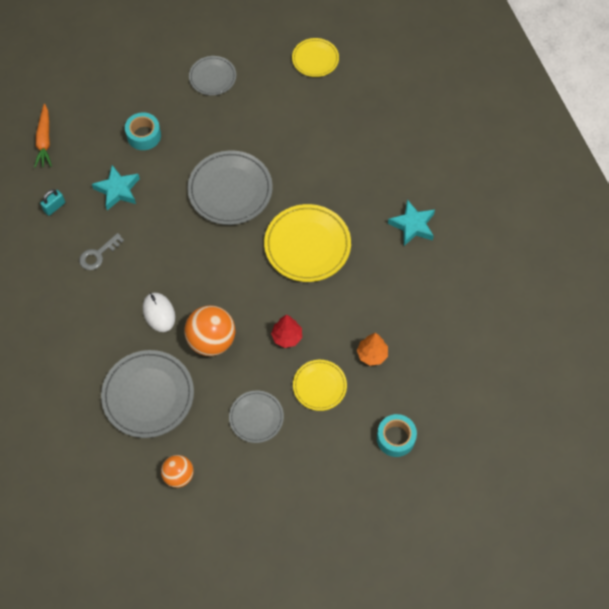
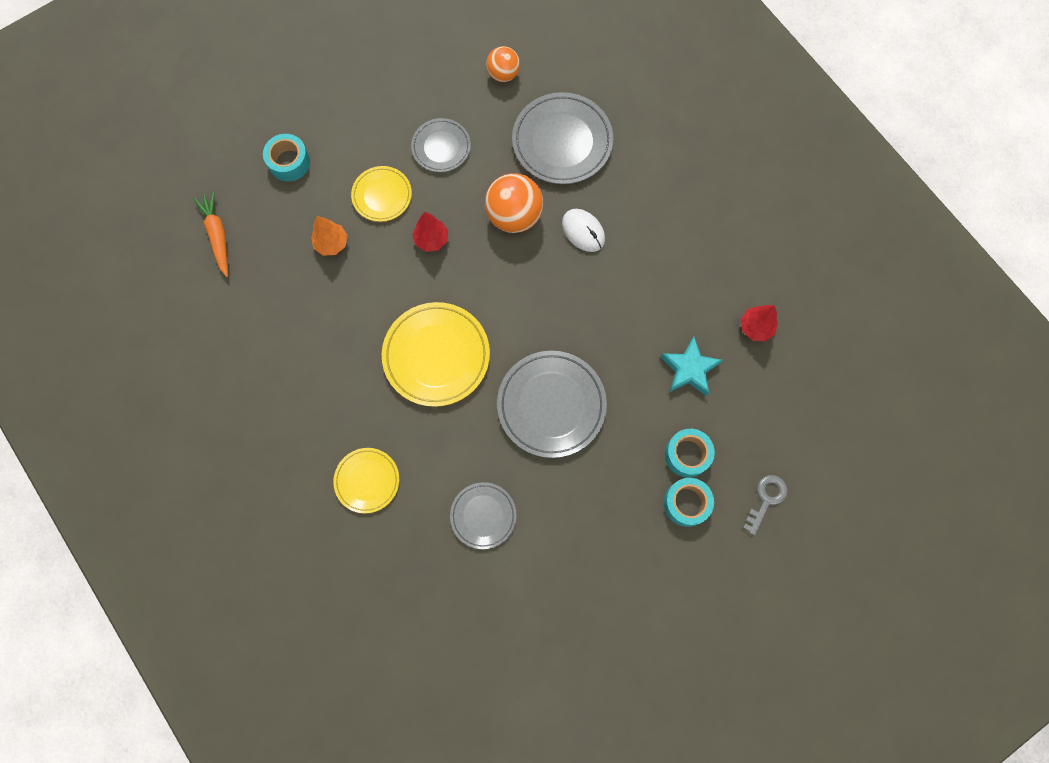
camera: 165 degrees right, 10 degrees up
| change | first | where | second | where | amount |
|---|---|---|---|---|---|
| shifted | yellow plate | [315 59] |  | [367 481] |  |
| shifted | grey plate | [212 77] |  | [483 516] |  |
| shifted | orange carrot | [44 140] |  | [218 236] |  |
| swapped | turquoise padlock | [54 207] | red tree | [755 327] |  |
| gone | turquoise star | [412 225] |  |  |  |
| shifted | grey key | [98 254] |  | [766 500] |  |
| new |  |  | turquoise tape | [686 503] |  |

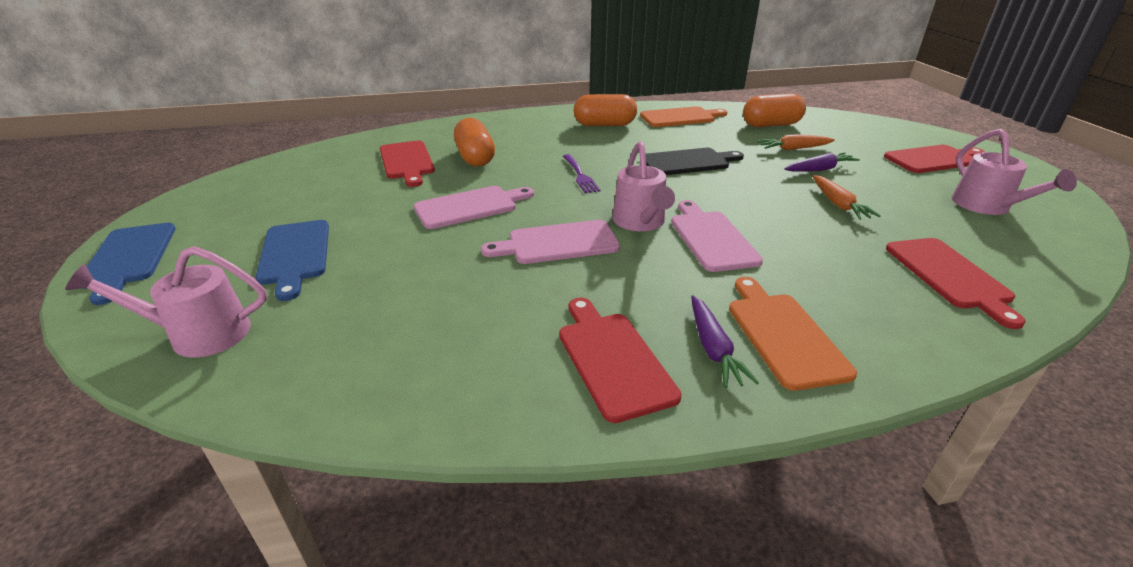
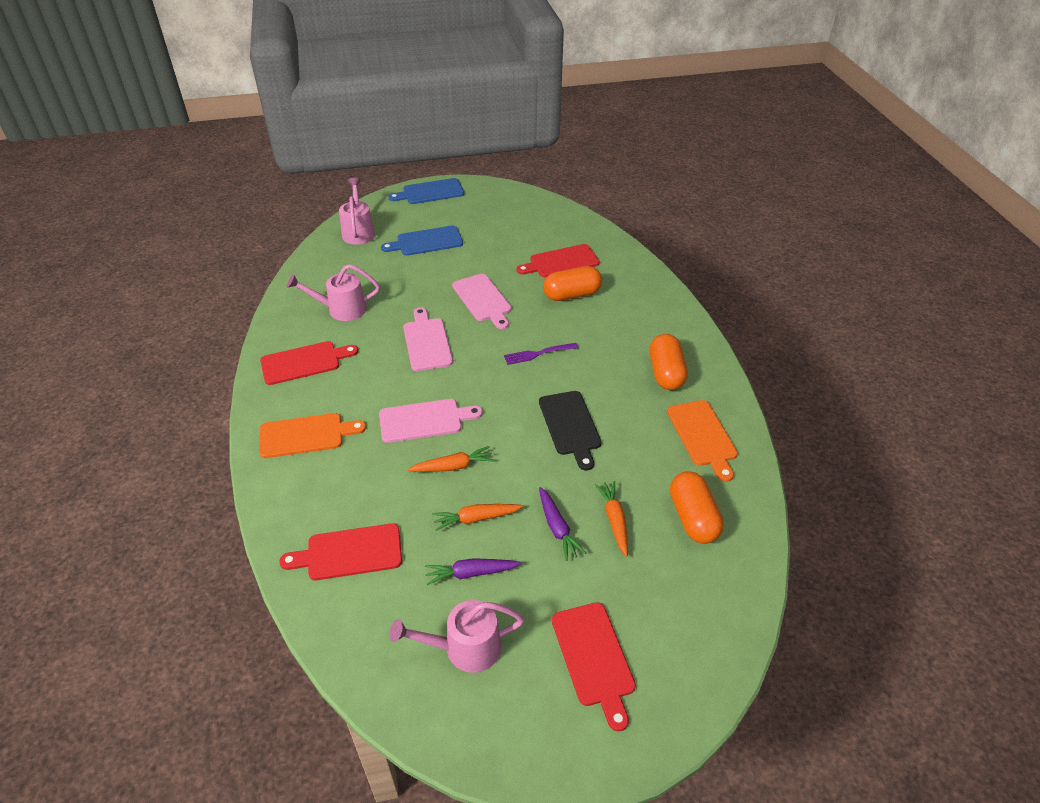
camera: 90 degrees right, 10 degrees up
| change | first | where | second | where | amount |
|---|---|---|---|---|---|
| shifted | pink watering can | [641 223] |  | [341 309] |  |
| shifted | purple carrot | [713 348] |  | [471 573] |  |
| new |  |  | orange carrot | [453 466] |  |

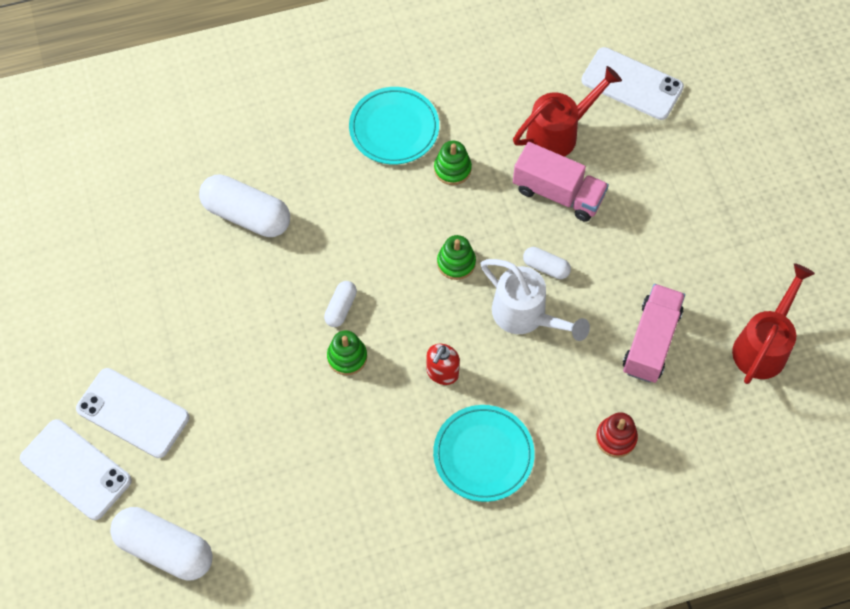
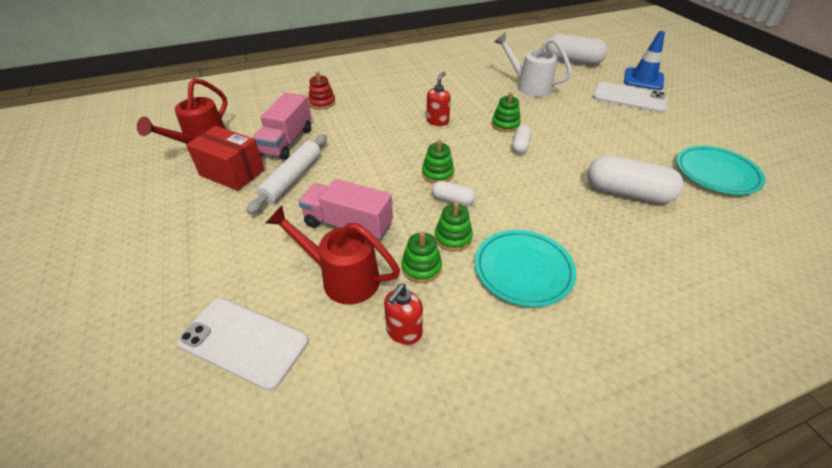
camera: 175 degrees right, 20 degrees down
| change | first | where | second | where | amount |
|---|---|---|---|---|---|
| rotated | red watering can | [558 133] |  | [342 278] | 60 degrees clockwise |
| shifted | white capsule | [546 267] |  | [452 200] |  |
| shifted | white watering can | [525 315] |  | [529 86] |  |
| shifted | turquoise plate | [483 455] |  | [716 173] |  |
| swapped | white phone | [76 469] | blue traffic cone | [643 79] |  |
| new |  |  | red box | [232 173] |  |
| new |  |  | white rolling pin | [292 178] |  |
| new |  |  | green stacking toy | [421 267] |  |
| new |  |  | red soap dispenser | [403 332] |  |

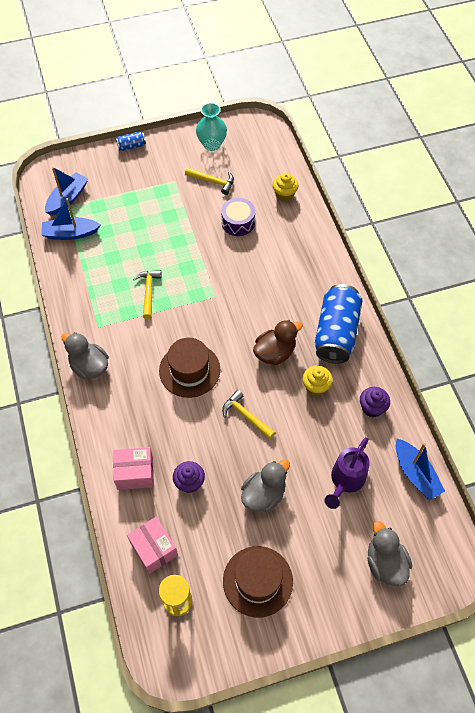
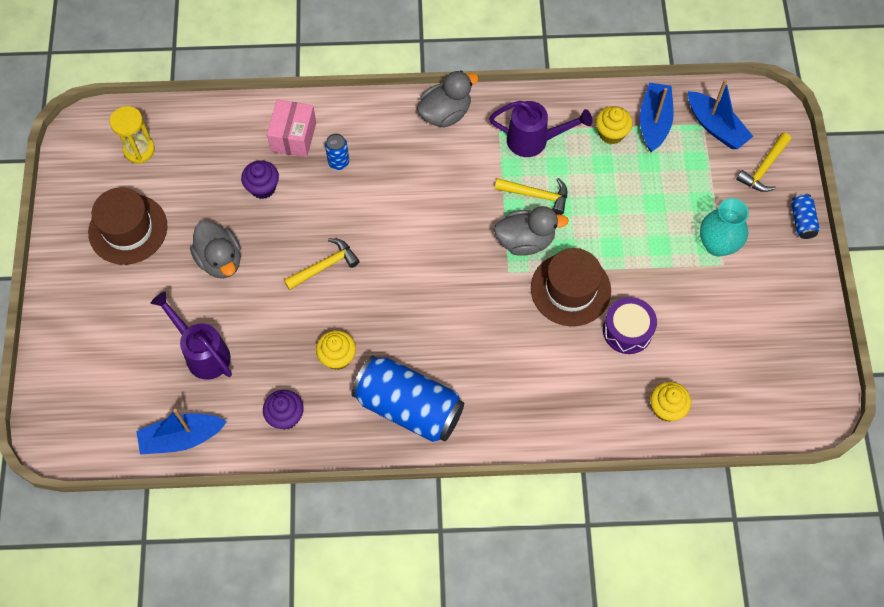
camera: 105 degrees right, 5 degrees up
| change | first | where | second | where | amount |
|---|---|---|---|---|---|
| shifted | turquoise vase | [212 144] |  | [717 244] |  |
| shifted | yellow hammer | [213 182] |  | [764 168] |  |
| gone | brown duck | [275 352] |  |  |  |
| shifted | brown hat | [189 370] |  | [570 289] |  |
| gone | pink box | [154 549] |  |  |  |
| shifted | grey duck | [385 563] |  | [525 241] |  |
| new |  |  | purple watering can | [534 140] |  |
| new |  |  | yellow cupcake | [611 133] |  |
| new |  |  | blue can | [338 162] |  |

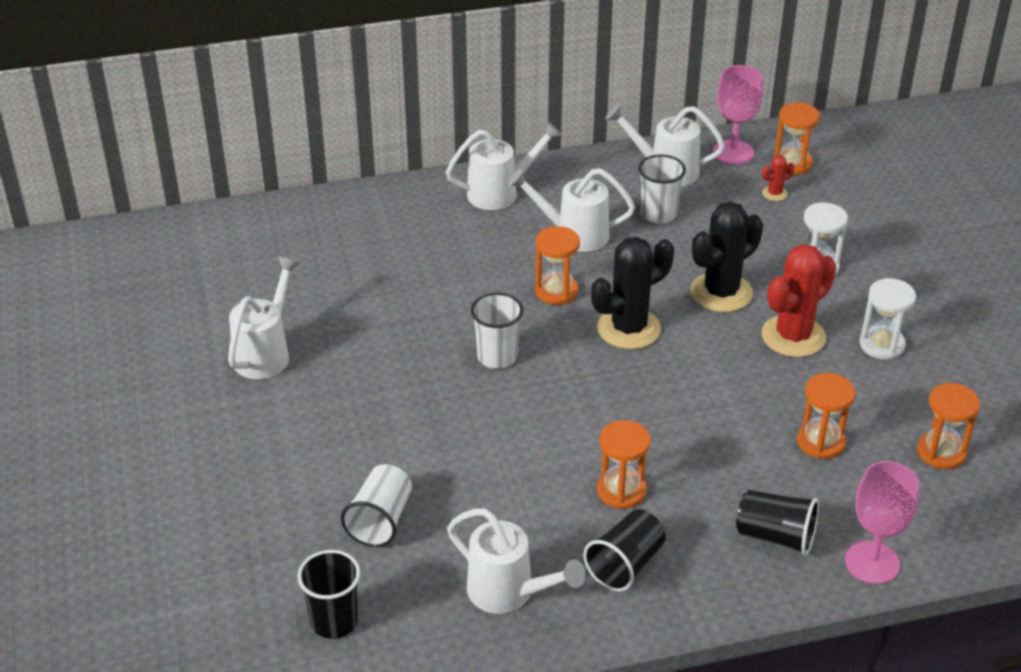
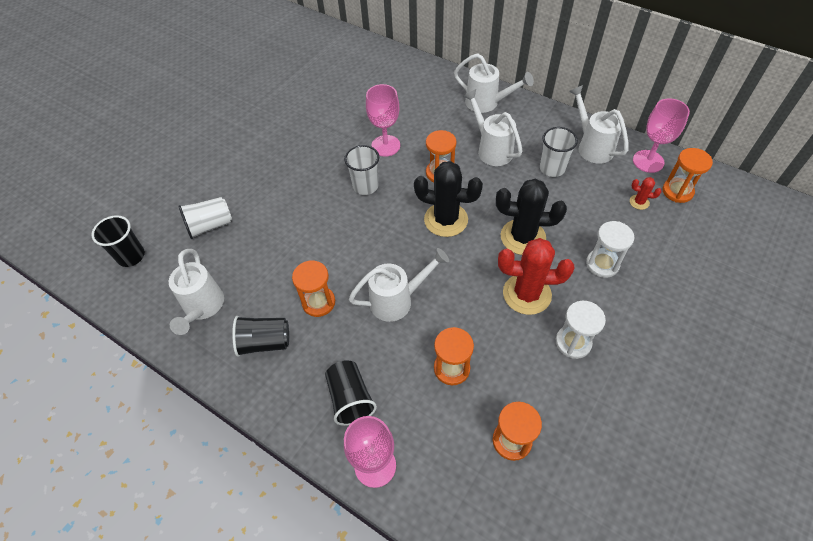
camera: 50 degrees right, 15 degrees up
| change | first | where | second | where | amount |
|---|---|---|---|---|---|
| shifted | white watering can | [265 353] |  | [397 300] |  |
| new |  |  | pink goblet | [385 146] |  |

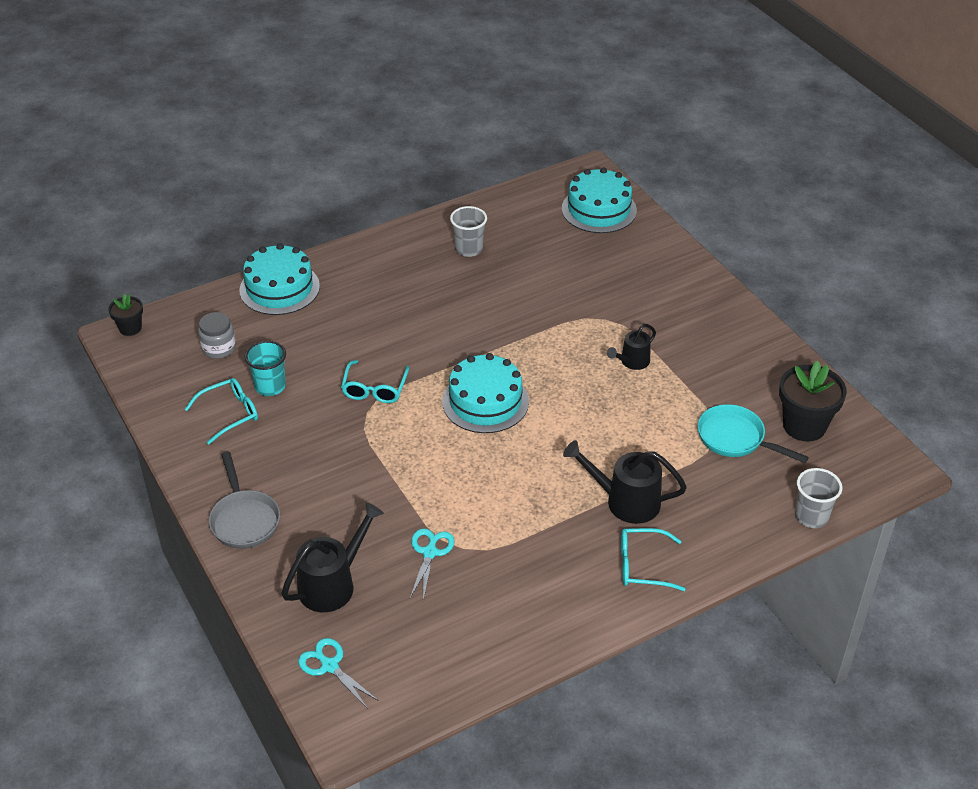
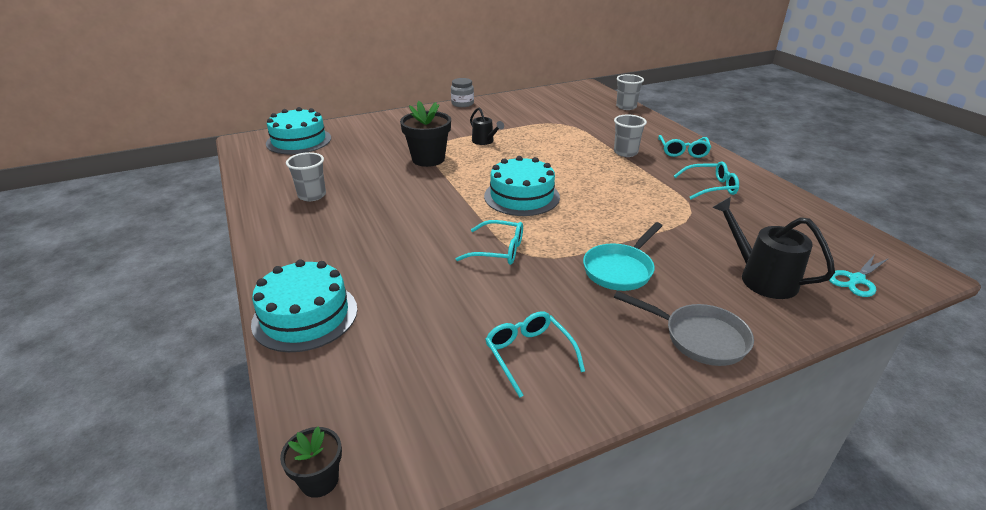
camera: 85 degrees left, 10 degrees down
| change | first | where | second | where | amount |
|---|---|---|---|---|---|
| shifted | grey jar | [219 348] |  | [462 104] |  |
| gone | turquoise cup | [270 386] |  |  |  |
| shifted | black flower pot | [804 426] |  | [428 159] |  |
| shifted | turquoise pan | [735 439] |  | [620 269] |  |
| swapped | black watering can | [625 501] | grey cup | [625 152] |  |
| rotated | grey pan | [244 519] |  | [699 338] | 45 degrees clockwise |
| gone | turquoise scissors | [430 553] |  |  |  |
| new |  |  | turquoise glasses | [710 187] |  |

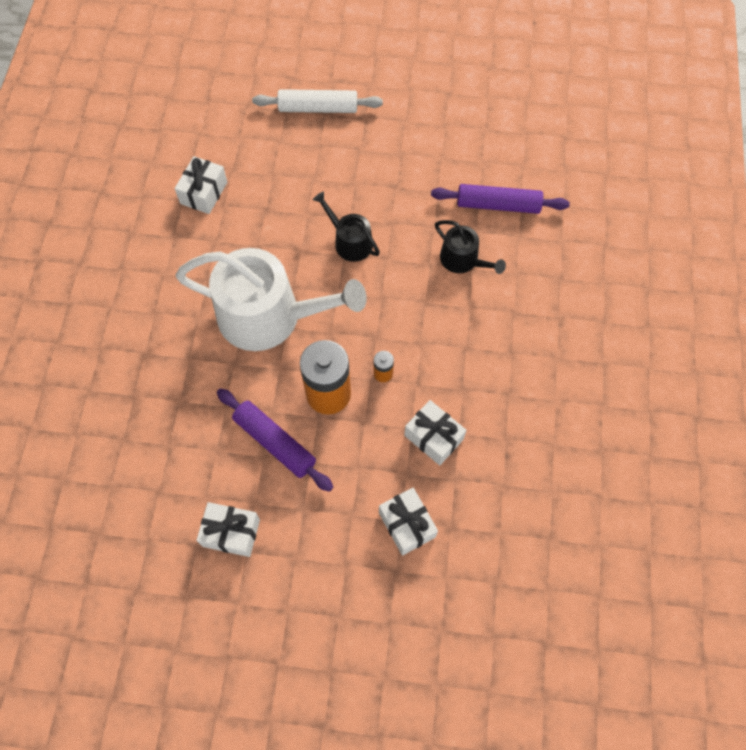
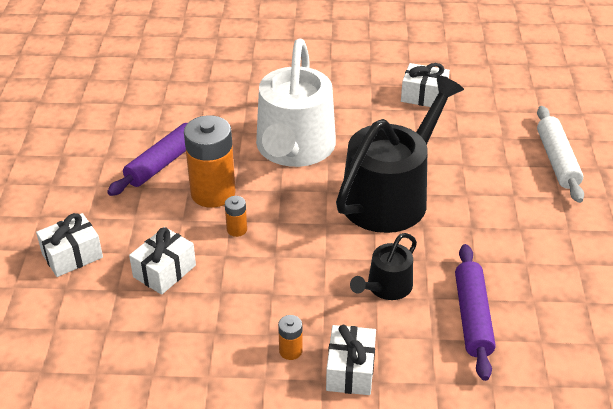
camera: 85 degrees right, 25 degrees down
| change | first | where | second | where | amount |
|---|---|---|---|---|---|
| scaled | black watering can | [349 241] |  | [390 195] | x2.08 |
| shifted | white gift | [231 533] |  | [350 370] |  |
| new |  |  | orange battery | [290 351] |  |

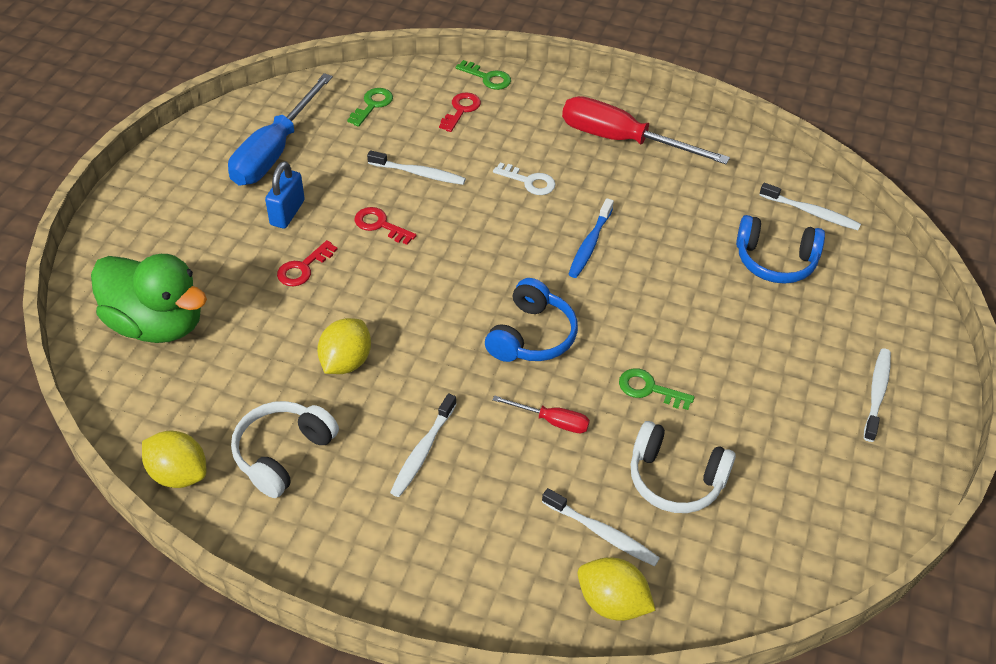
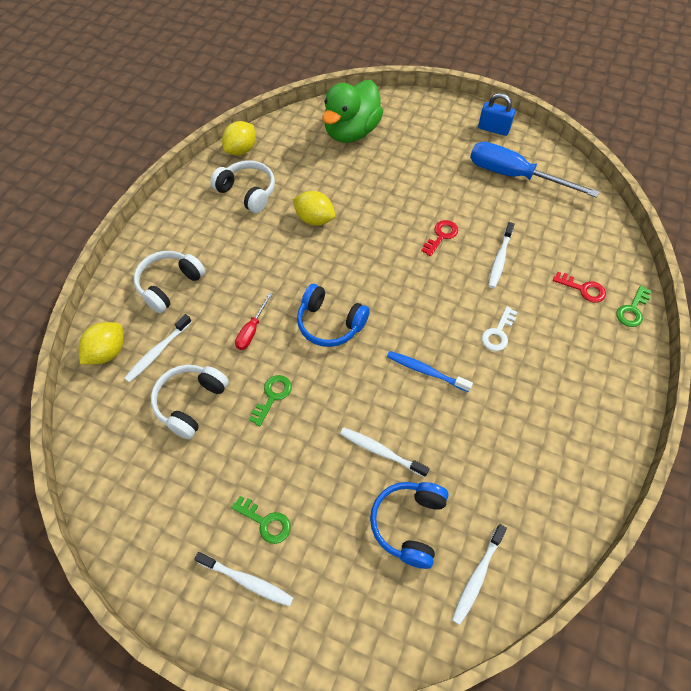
camera: 95 degrees right, 10 degrees up
| change | first | where | second | where | amount |
|---|---|---|---|---|---|
| shifted | green key | [372 105] |  | [266 522] |  |
| gone | red screwdriver | [622 140] |  |  |  |
| shifted | blue padlock | [287 213] |  | [493 129] |  |
| gone | red key | [303 268] |  |  |  |
| shifted | white toothbrush | [423 451] |  | [381 451] |  |
| new |  |  | white headphones | [169 285] |  |

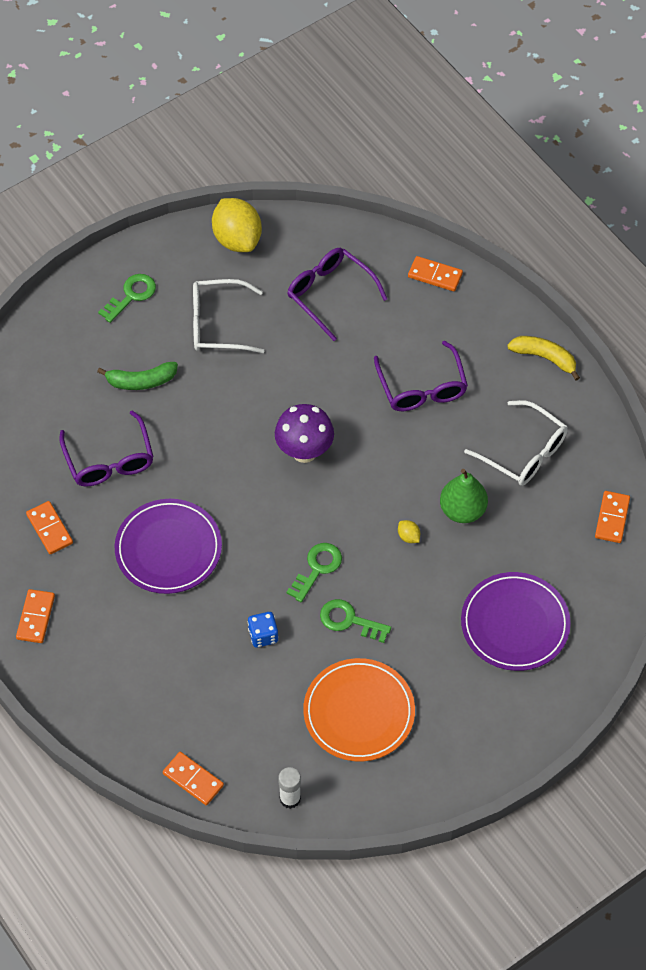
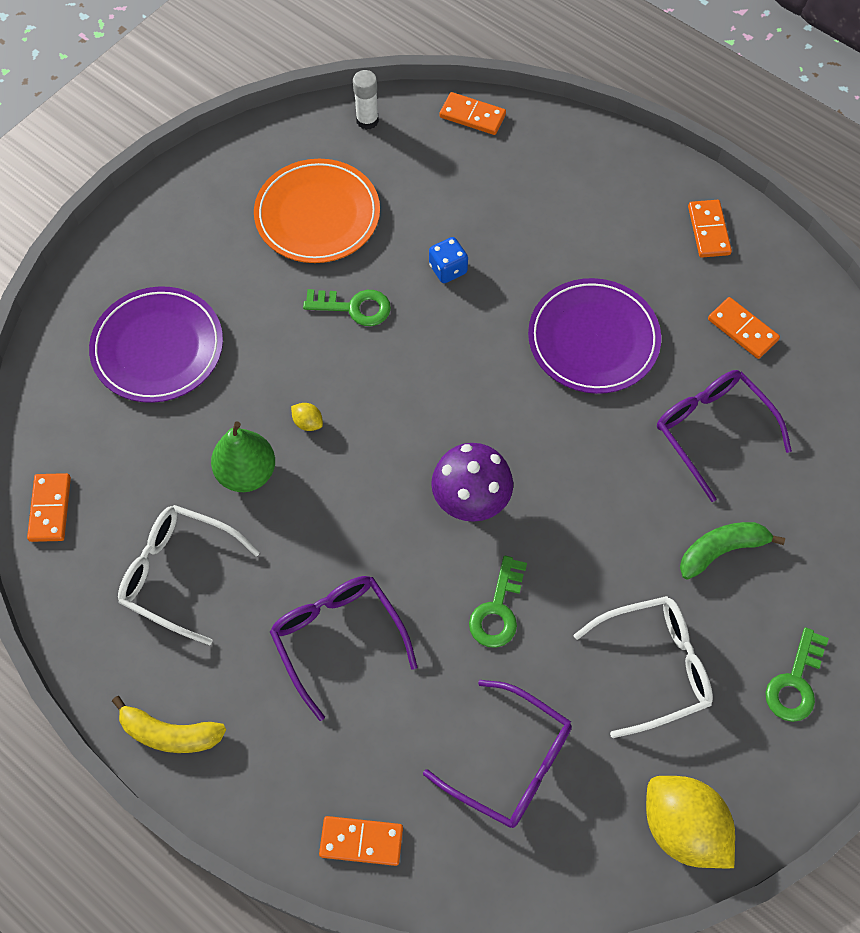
camera: 165 degrees right, 5 degrees up
| change | first | where | second | where | amount |
|---|---|---|---|---|---|
| shifted | green key | [317 568] |  | [497 609] |  |

